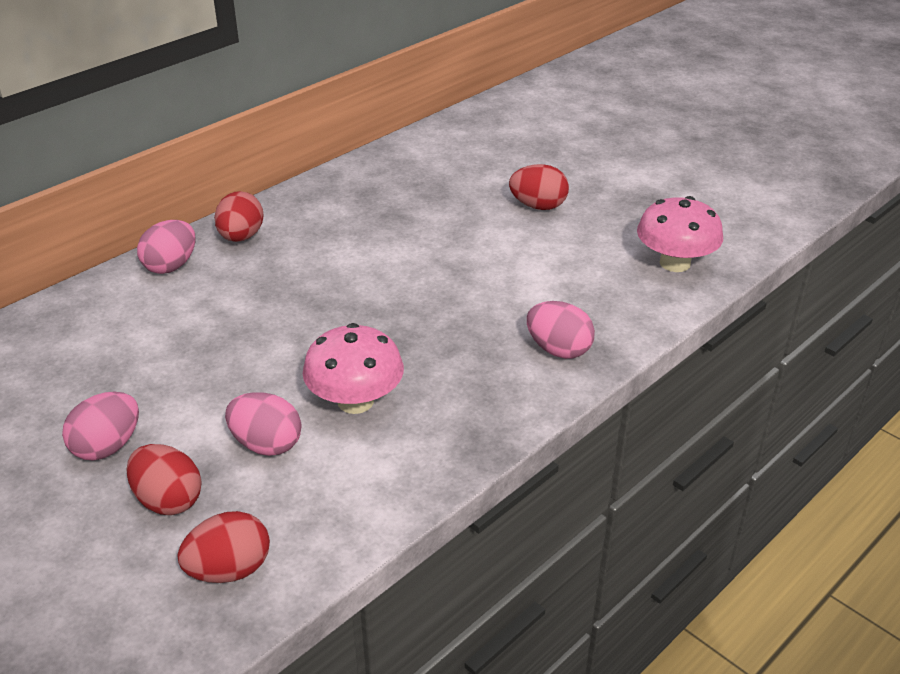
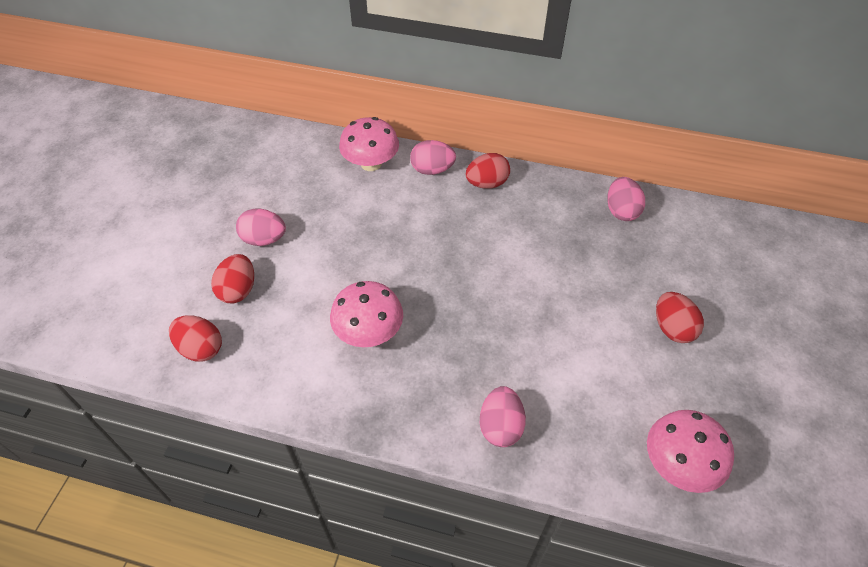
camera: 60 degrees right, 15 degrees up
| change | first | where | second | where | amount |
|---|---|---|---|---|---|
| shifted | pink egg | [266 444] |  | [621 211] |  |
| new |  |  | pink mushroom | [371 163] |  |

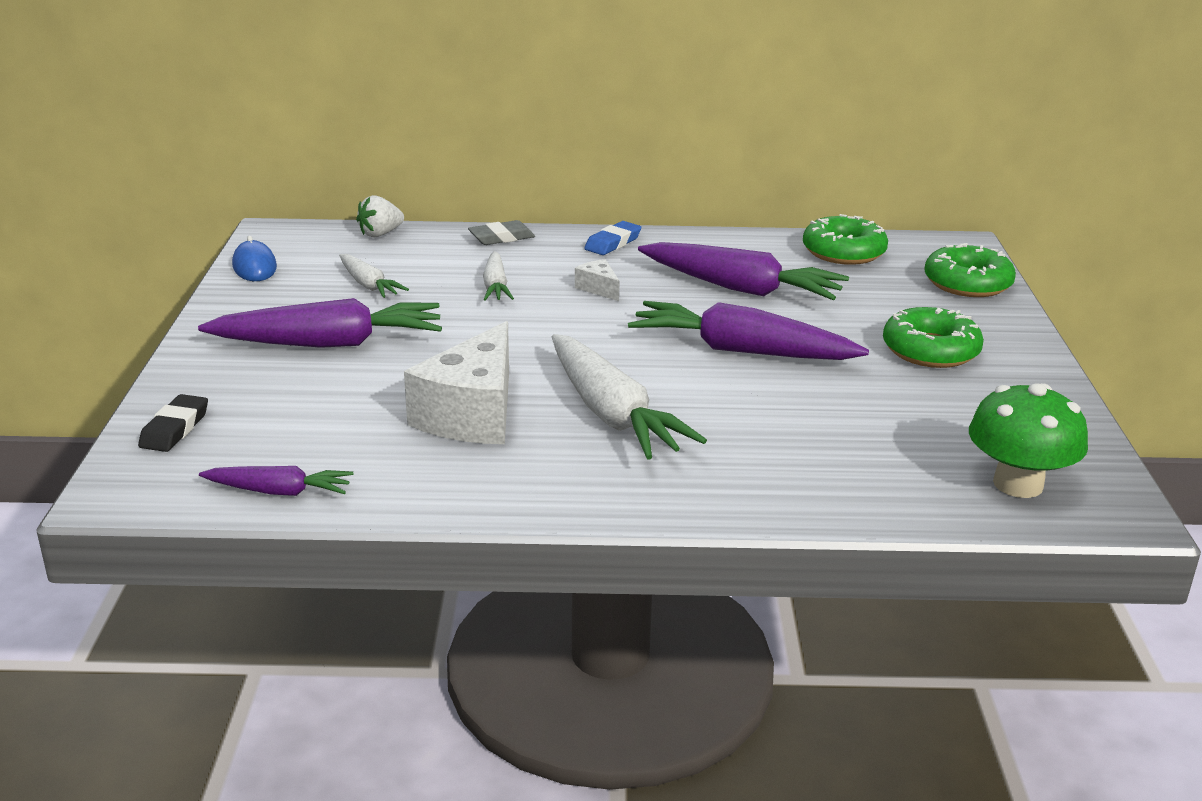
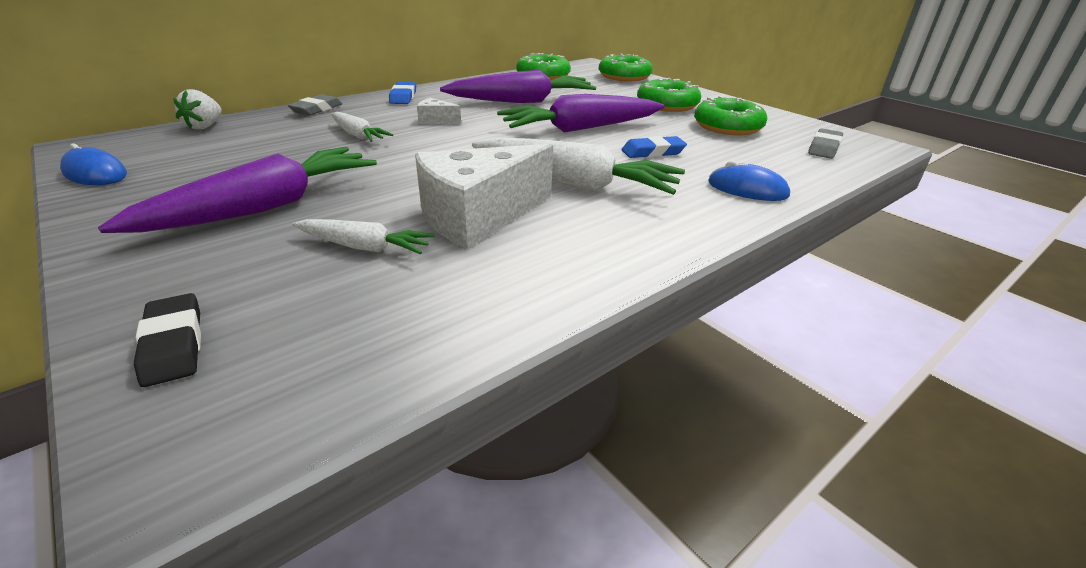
camera: 40 degrees left, 5 degrees up
| change | first | where | second | where | amount |
|---|---|---|---|---|---|
| shifted | white carrot | [368 285] |  | [364 247] |  |
| rotated | white cheese | [472 414] |  | [478 216] | 75 degrees clockwise |
| swapped | green mushroom | [1018 484] | grey eraser | [824 148] |  |
| gone | purple carrot | [279 491] |  |  |  |
| new |  |  | green donut | [727 127] |  |
| new |  |  | blue eraser | [653 152] |  |
| new |  |  | blue mouse | [747 189] |  |

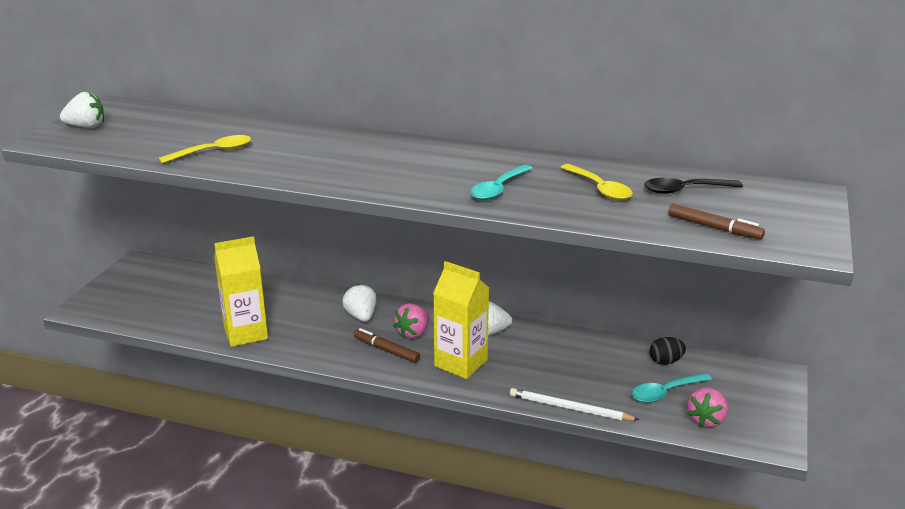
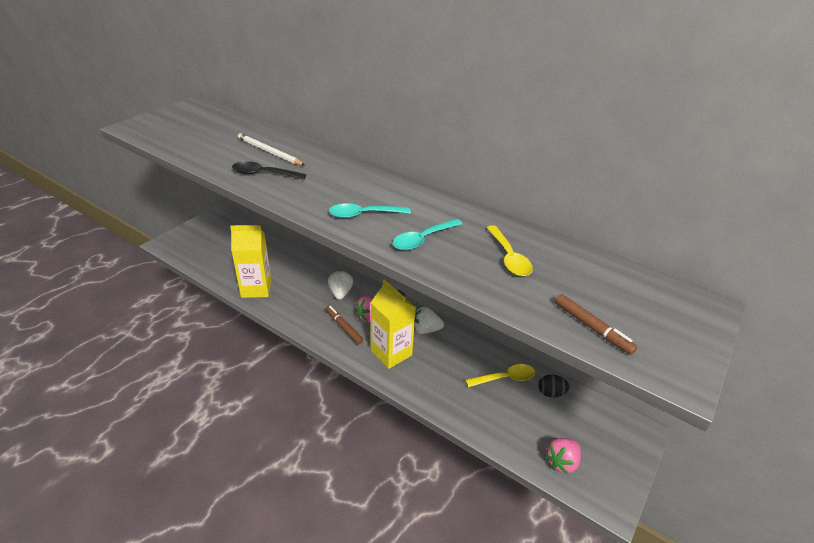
camera: 15 degrees right, 10 degrees up
| change | first | where | second | where | amount |
|---|---|---|---|---|---|
| gone | white strawberry | [86 127] |  |  |  |
| shifted | yellow spoon | [213 152] |  | [505 378] |  |
| shifted | black spoon | [684 190] |  | [263 174] |  |
| shifted | turquoise spoon | [665 392] |  | [363 215] |  |
| shifted | white pencil | [569 408] |  | [269 152] |  |

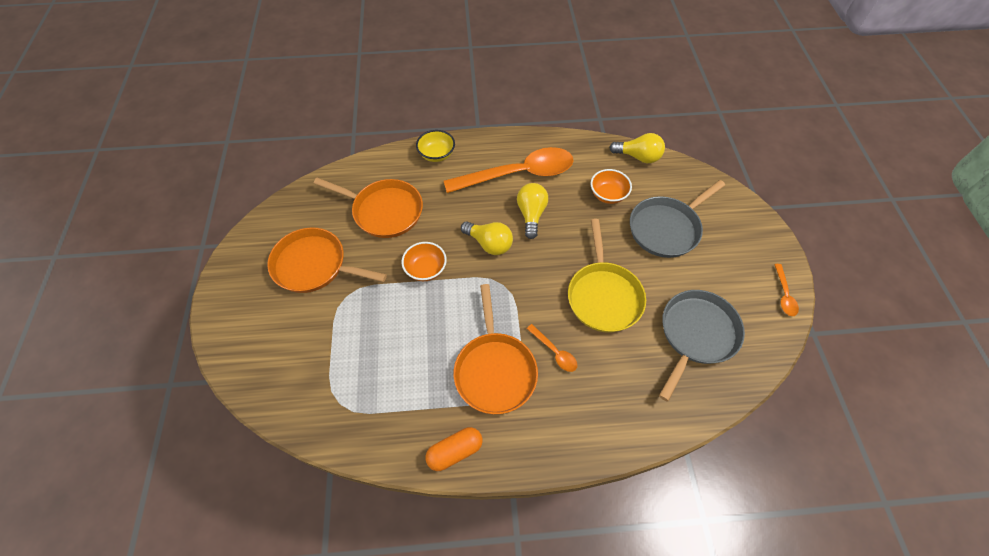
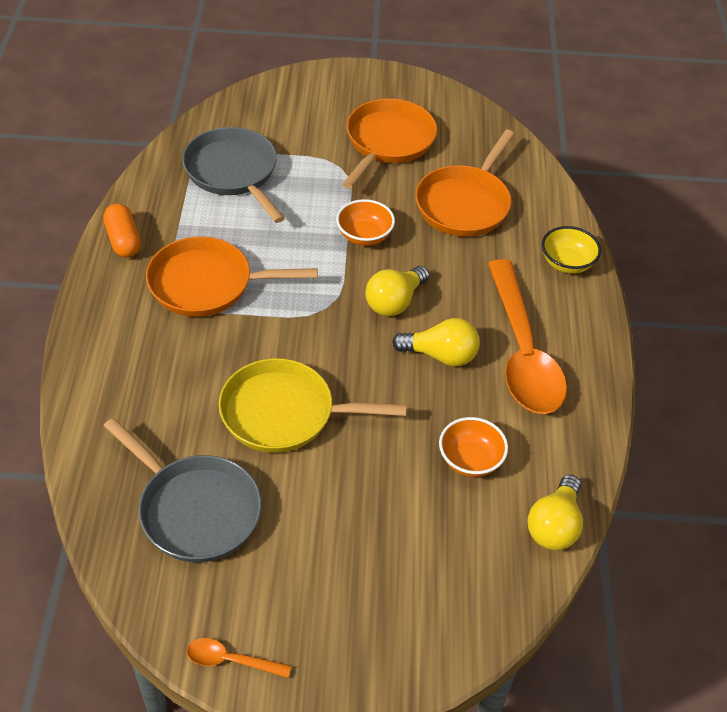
camera: 95 degrees right, 10 degrees down
| change | first | where | second | where | amount |
|---|---|---|---|---|---|
| shifted | grey pan | [666 228] |  | [233 173] |  |
| gone | orange spoon | [554 352] |  |  |  |

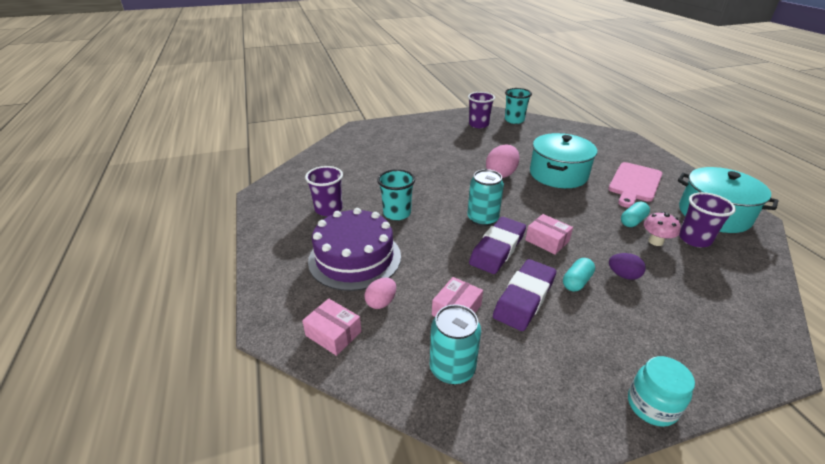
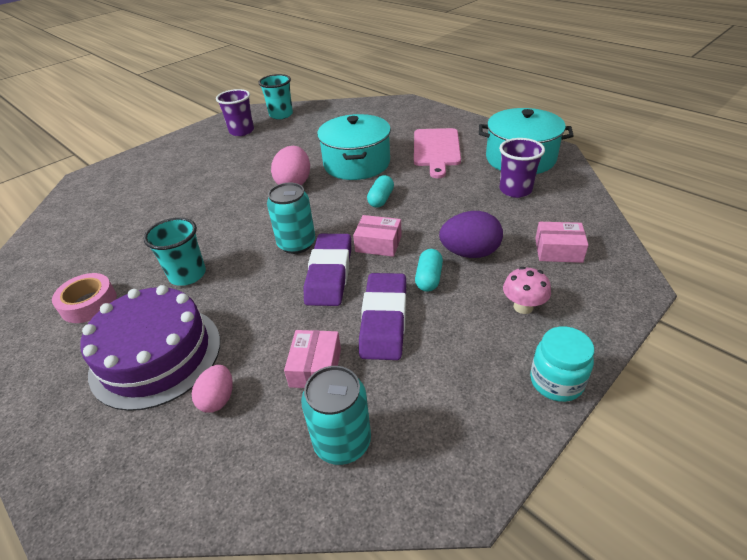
camera: 25 degrees left, 5 degrees up
| change | first | where | second | where | amount |
|---|---|---|---|---|---|
| swapped | purple cup | [328 209] | pink tape | [89 303] |  |
| shifted | turquoise capsule | [632 221] |  | [381 199] |  |
| shifted | pink mushroom | [655 241] |  | [523 307] |  |
| scaled | purple egg | [623 275] |  | [469 253] | x1.63 |
| shifted | pink box | [333 333] |  | [558 250] |  |

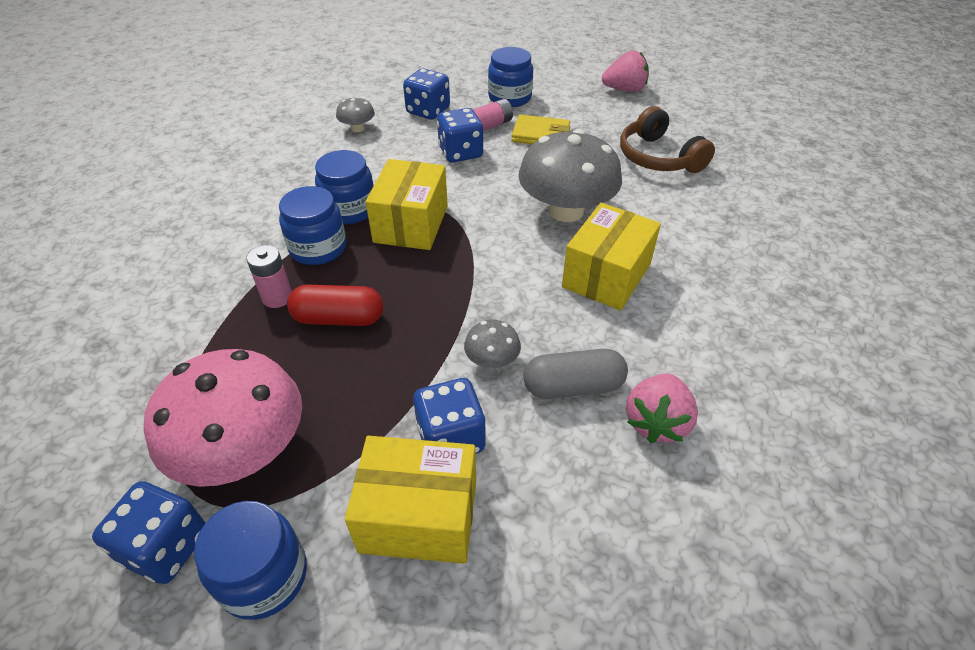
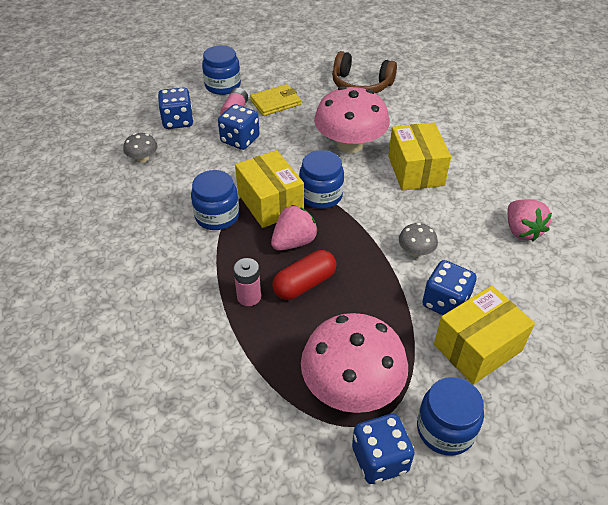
camera: 40 degrees left, 0 degrees up
| change | first | where | second | where | amount |
|---|---|---|---|---|---|
| shifted | pink strawberry | [624 90] |  | [294 242] |  |
| repainted | grey mushroom | [566 210] | pink mushroom | [350 144] |  |
| shifted | blue jar | [318 248] |  | [321 195] |  |
| gone | grey capsule | [573 386] |  |  |  |

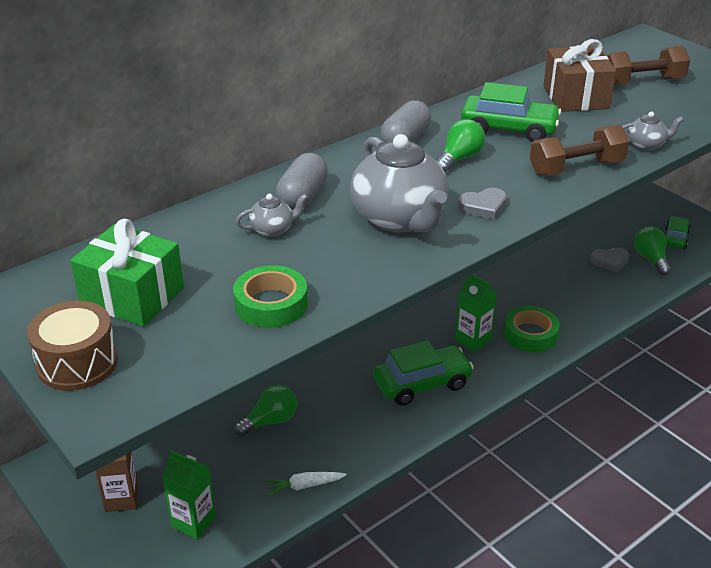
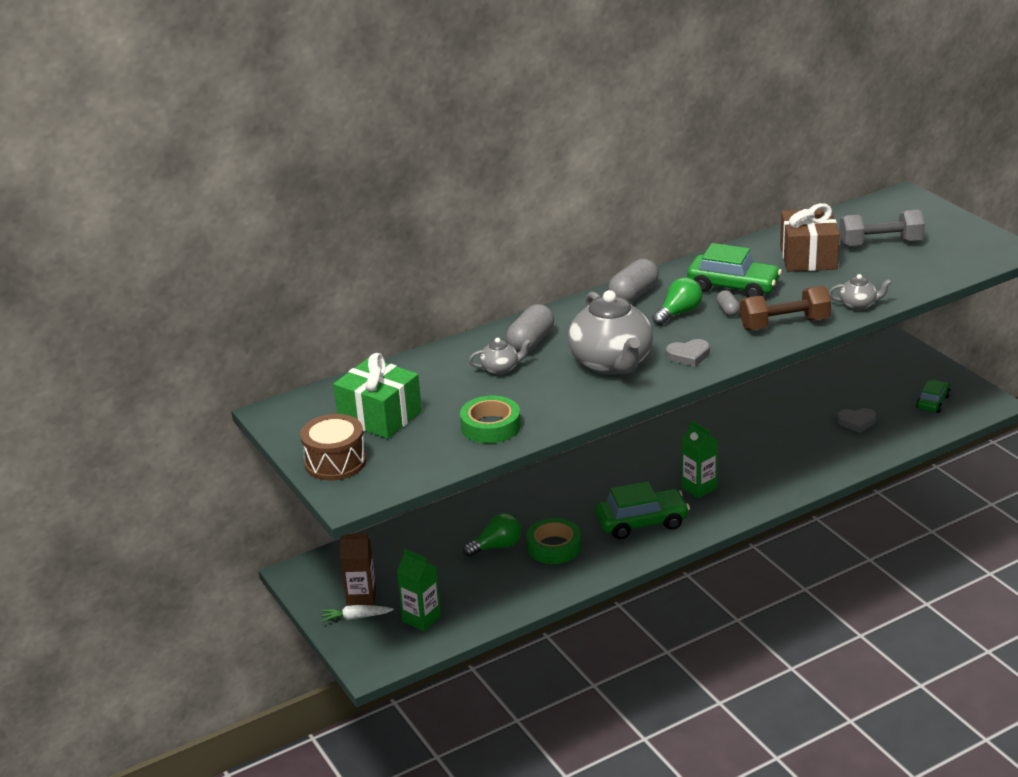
camera: 10 degrees right, 5 degrees down
| change | first | where | second | where | amount |
|---|---|---|---|---|---|
| repainted | brown dumbbell | [642 82] | grey dumbbell | [880 243] |  |
| gone | green light bulb | [650 259] |  |  |  |
| shifted | green tape | [530 334] |  | [554 547] |  |
| shifted | white carrot | [304 486] |  | [356 617] |  |
| new |  |  | grey capsule | [728 310] |  |

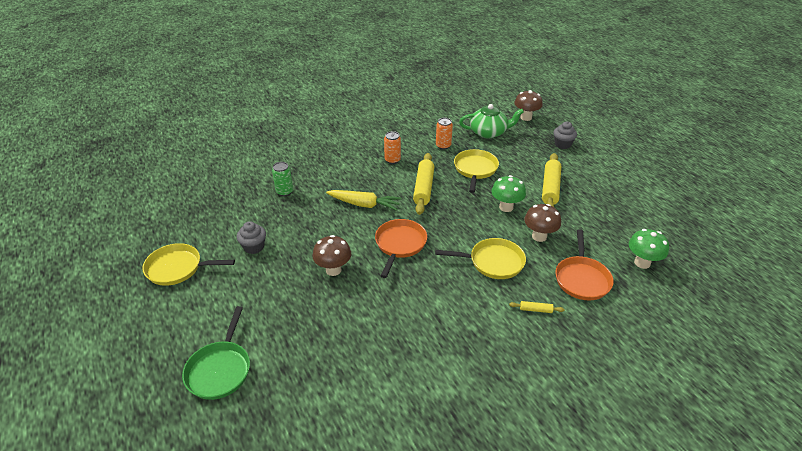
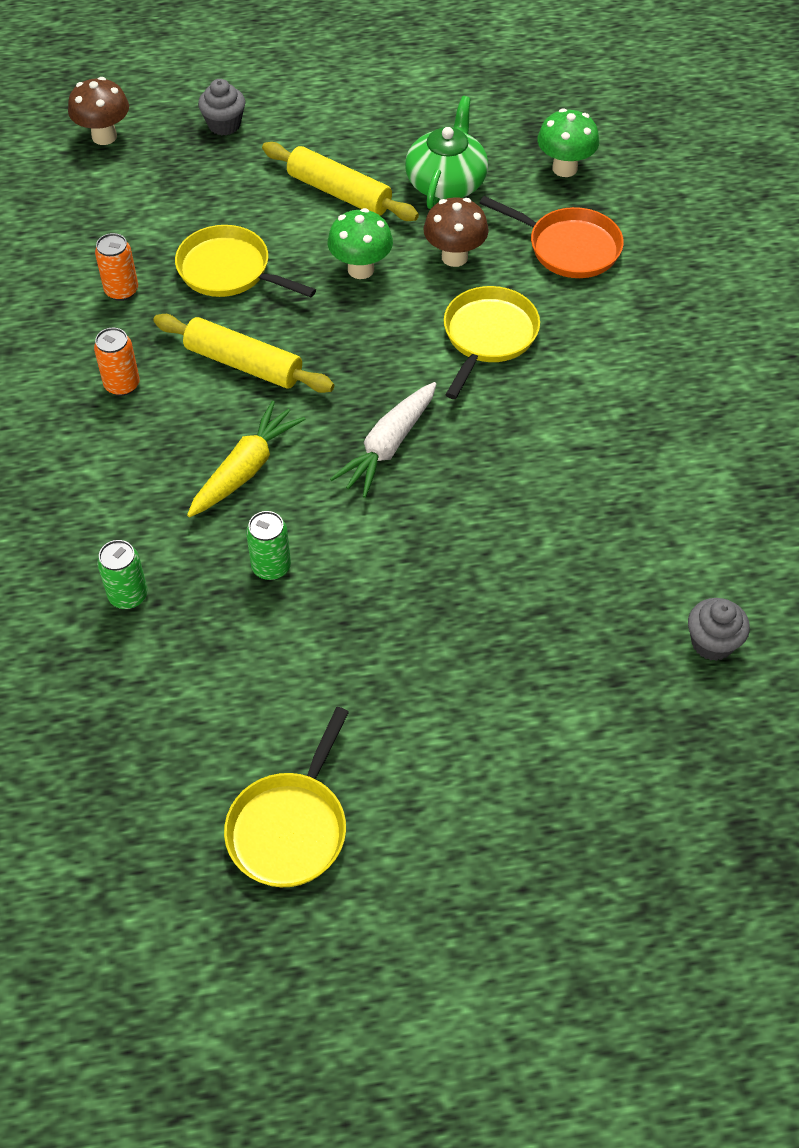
camera: 70 degrees left, 15 degrees up
| change | first | where | second | where | amount |
|---|---|---|---|---|---|
| shifted | green teapot | [488 132] |  | [446 182] |  |
| swapped | orange pan | [400 244] | white carrot | [388 446] |  |
| shifted | grey cupcake | [254 247] |  | [712 643] |  |
| gone | brown mushroom | [333 270] |  |  |  |
| gone | yellow rolling pin | [535 310] |  |  |  |
| gone | green pan | [220 369] |  |  |  |
| new |  |  | green can | [271 567] |  |

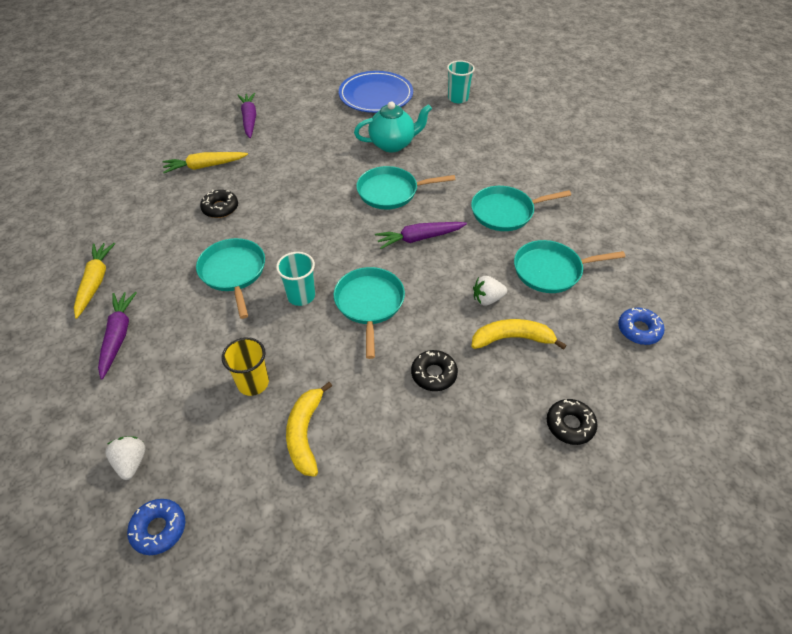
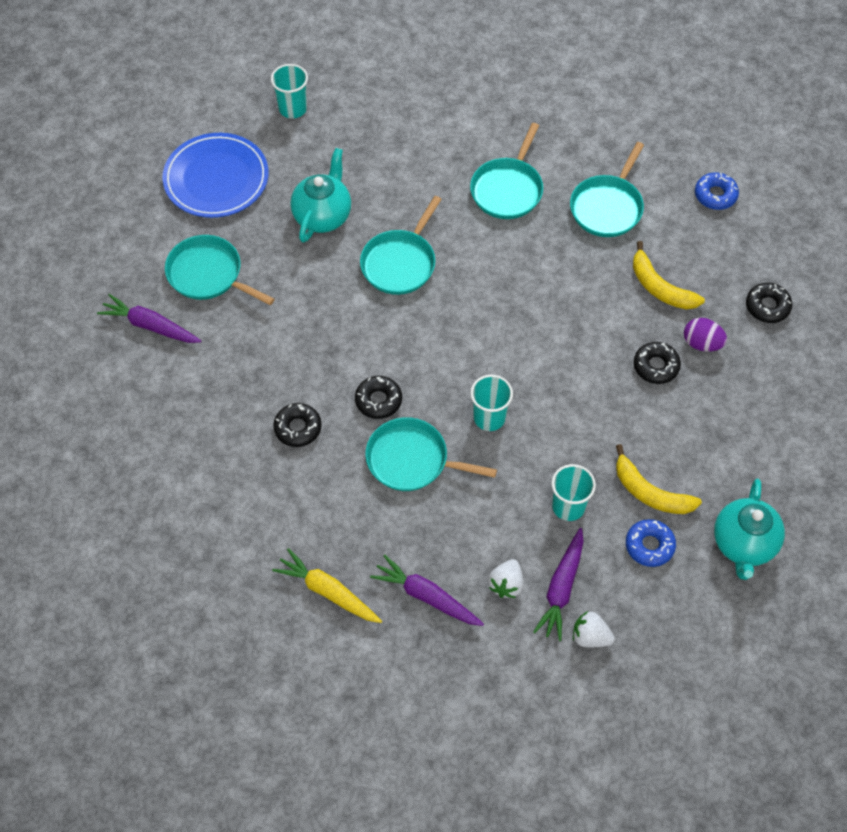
camera: 55 degrees left, 10 degrees up
| change | first | where | second | where | amount |
|---|---|---|---|---|---|
| gone | yellow carrot | [205 166] |  |  |  |
| shifted | purple carrot | [419 238] |  | [561 588] |  |
| shifted | turquoise pan | [369 303] |  | [208 274] |  |
| shifted | white strawberry | [487 299] |  | [506 584] |  |
| rotated | yellow banana | [512 339] |  | [660 287] | 75 degrees counterclockwise |
| repainted | yellow cup | [253 383] | turquoise cup | [568 506] |  |
| shifted | blue donut | [159 529] |  | [649 546] |  |
| new |  |  | purple egg | [702 343] |  |
| new |  |  | black donut | [378 400] |  |
| new |  |  | turquoise teapot | [743 544] |  |

